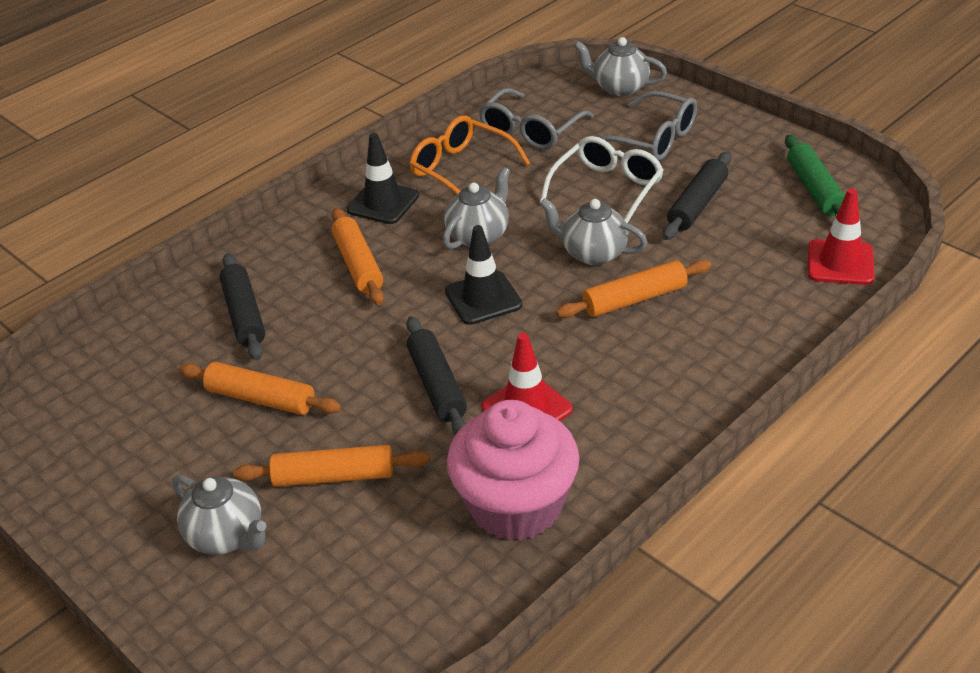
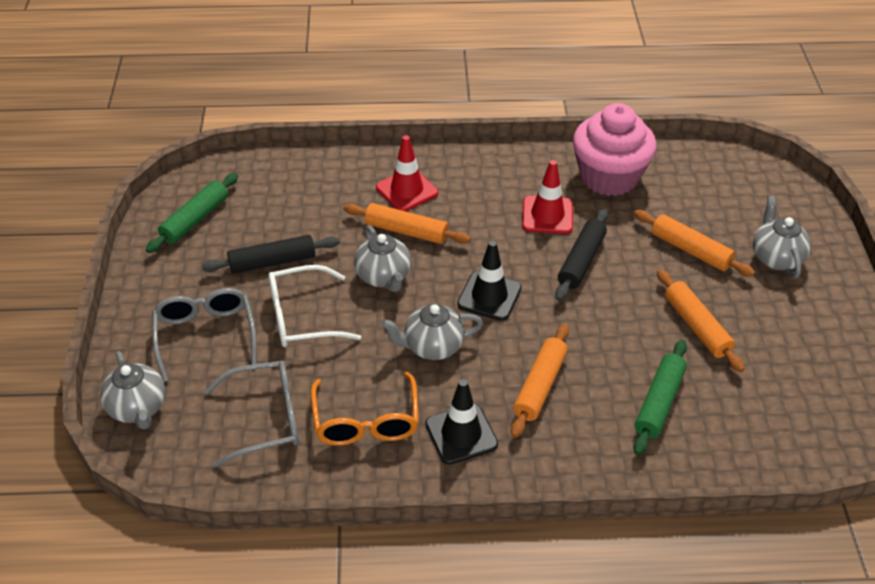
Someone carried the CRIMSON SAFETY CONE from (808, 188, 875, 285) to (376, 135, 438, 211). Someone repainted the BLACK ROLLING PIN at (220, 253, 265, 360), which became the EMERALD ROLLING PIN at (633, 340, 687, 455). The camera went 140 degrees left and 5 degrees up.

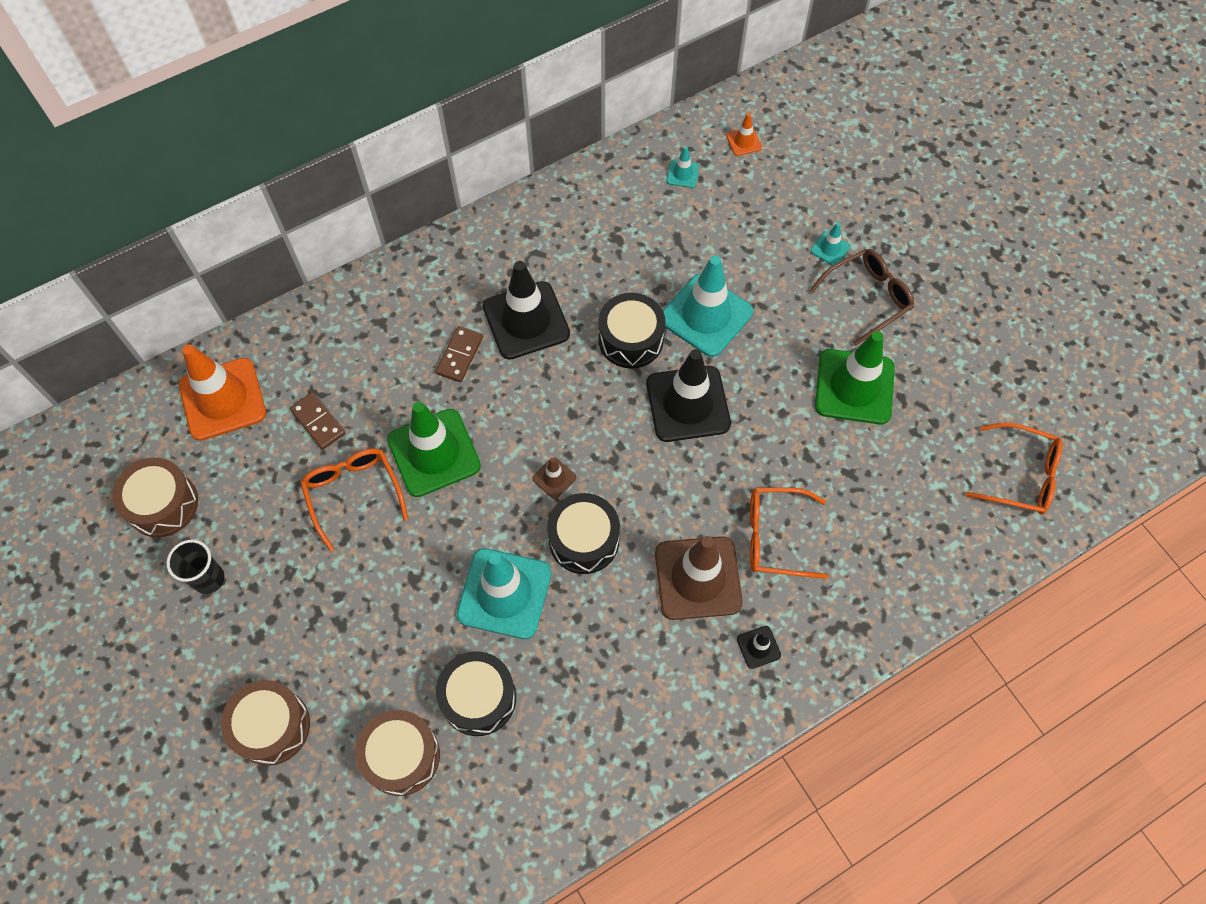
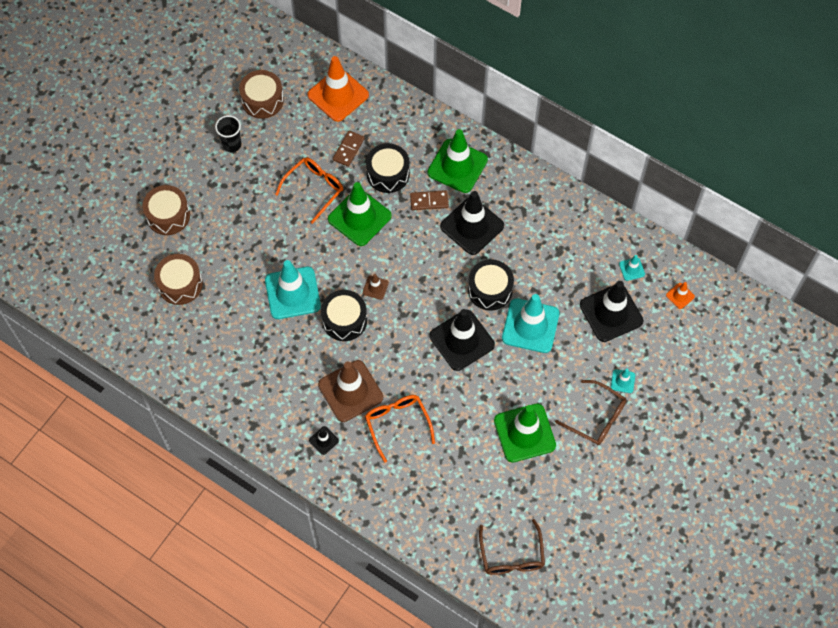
Someone repainted the BRIGHT ORANGE SPECTACLES at (966, 423, 1063, 515), which became the BROWN SPECTACLES at (479, 519, 545, 575). Someone carried the BLACK SNARE DRUM from (436, 651, 516, 736) to (366, 143, 410, 193). Someone put down the EMERALD SAFETY CONE at (427, 129, 488, 193). Someone put down the BLACK SAFETY CONE at (580, 281, 643, 342). The camera went 65 degrees right and 0 degrees up.

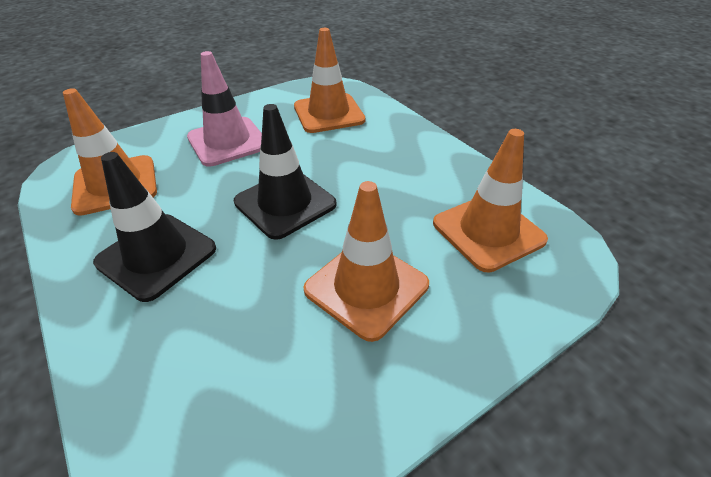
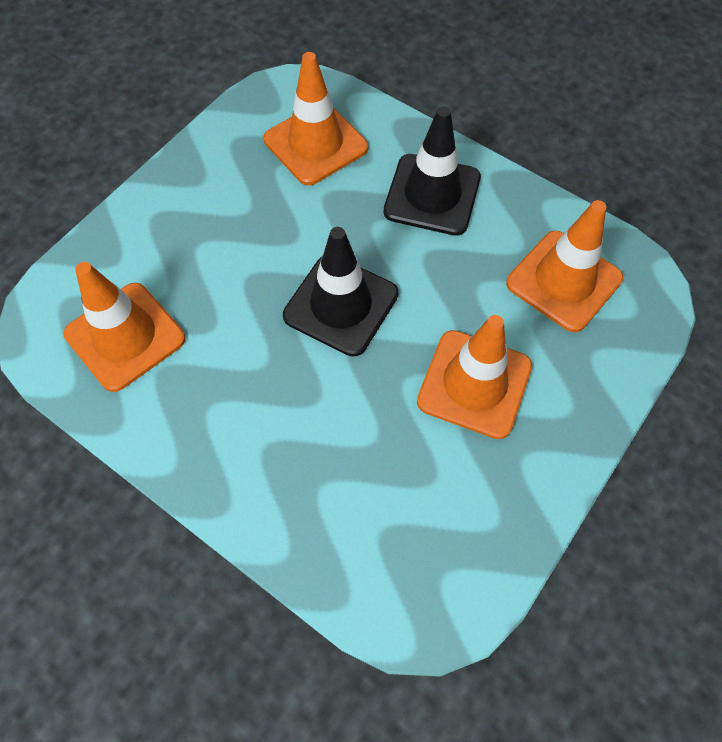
Someone took away the ROSY SAFETY CONE at (187, 51, 262, 167). Someone carried the BLACK SAFETY CONE from (93, 152, 216, 302) to (384, 106, 481, 236). The camera went 20 degrees left and 20 degrees up.

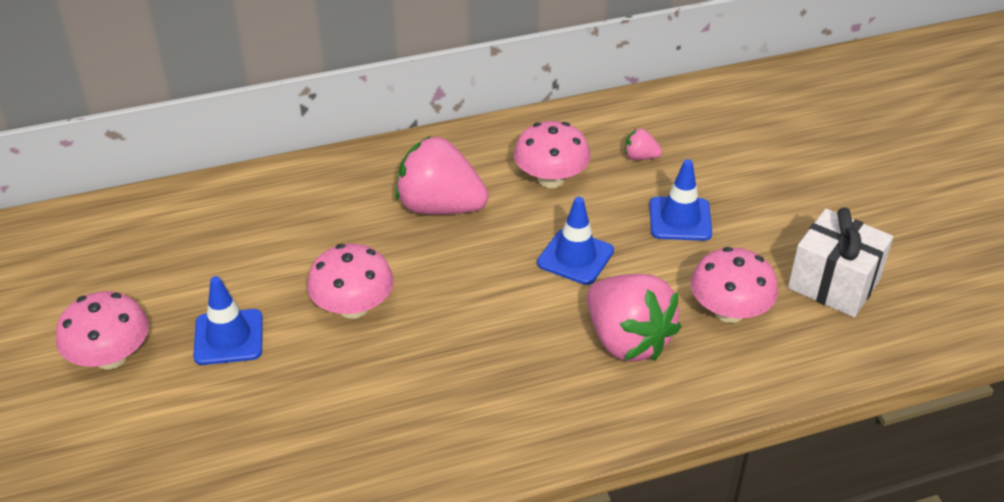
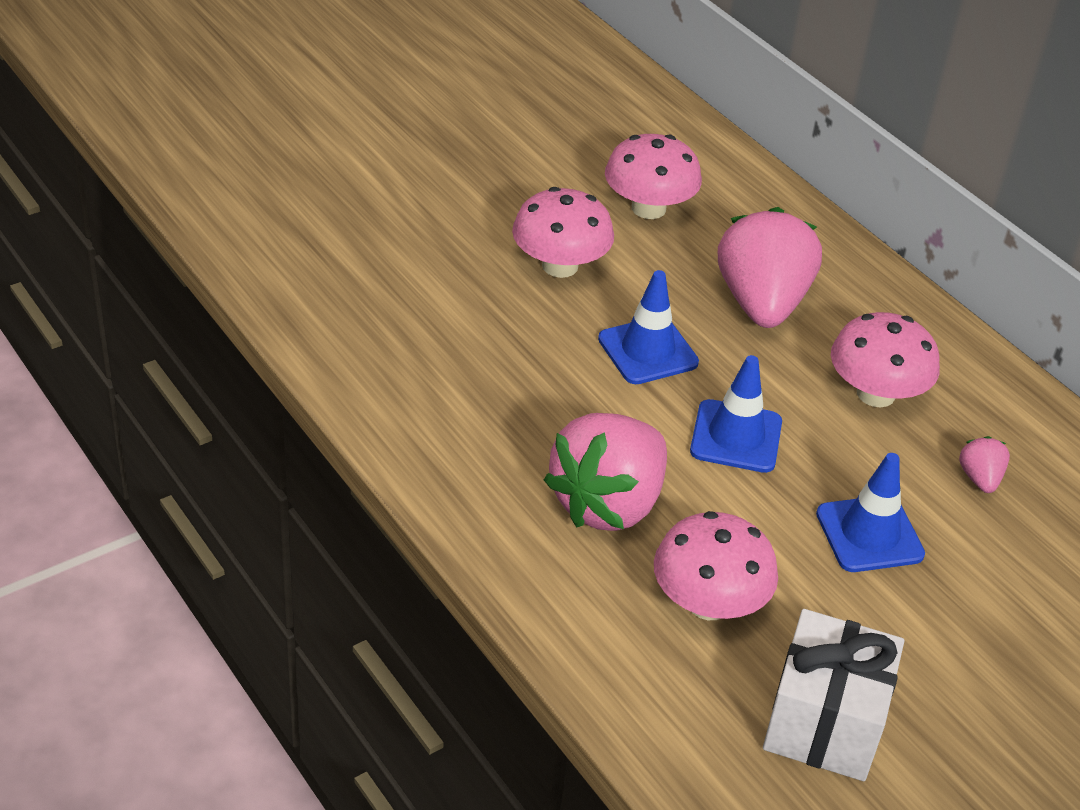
Someone carried the BLUE SAFETY CONE from (193, 276, 263, 365) to (598, 270, 699, 384). Someone carried the ROSY TOADSTOOL from (56, 291, 149, 370) to (605, 134, 702, 219). The camera went 70 degrees right and 0 degrees up.

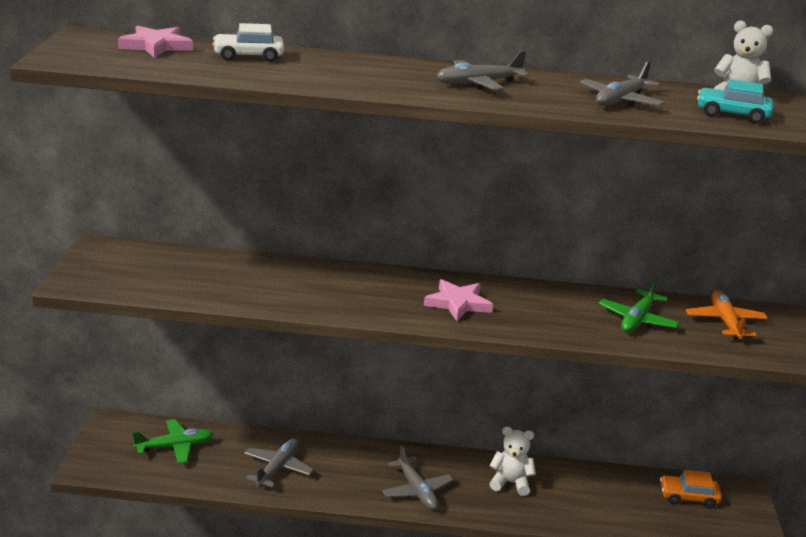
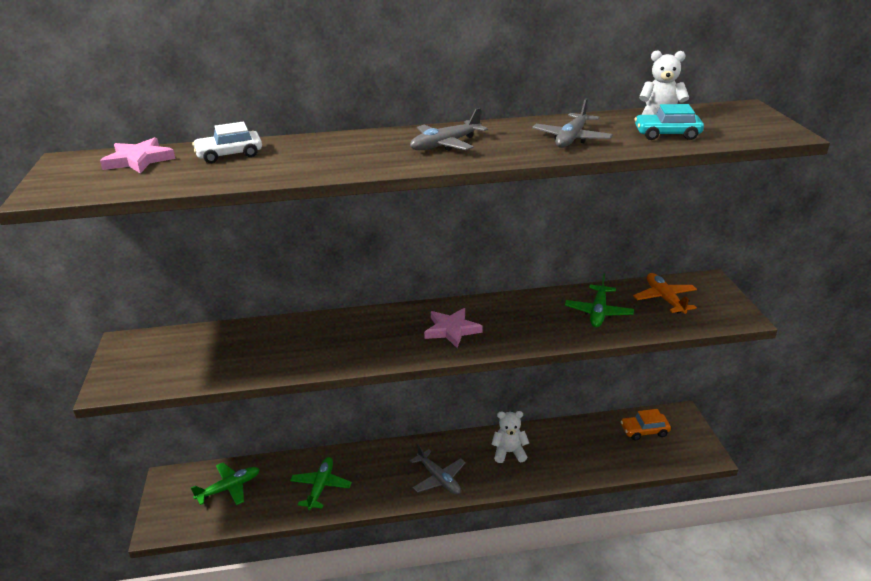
Someone repainted the ASH-GREY PLANE at (244, 439, 314, 487), which became the EMERALD PLANE at (290, 457, 352, 510). The camera went 10 degrees left and 5 degrees up.

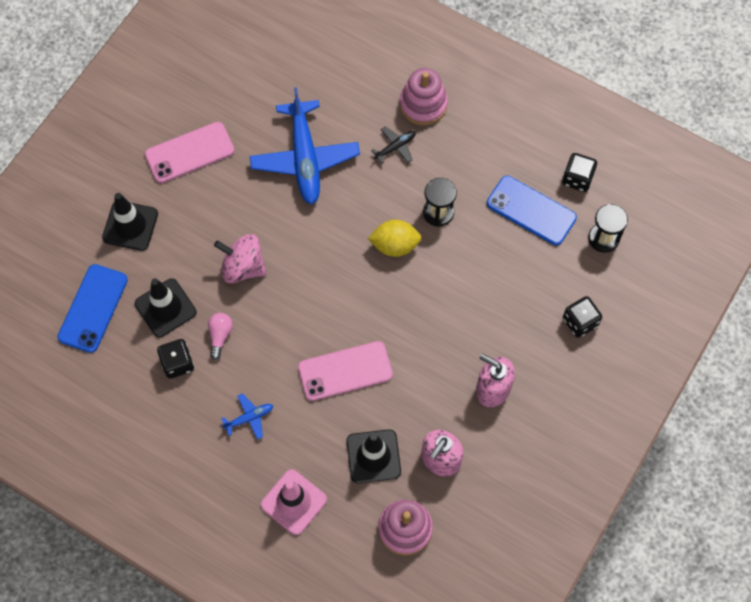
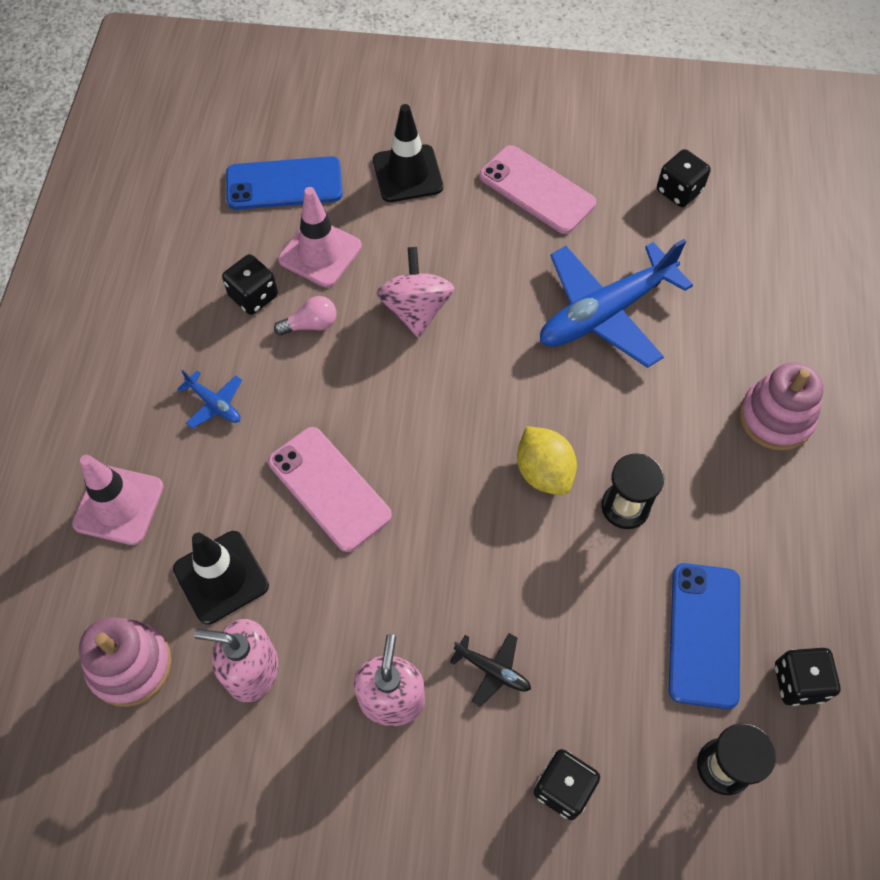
Someone carried the BLACK PLANE from (371, 126, 416, 164) to (450, 633, 531, 707). Someone repainted the BLACK SAFETY CONE at (135, 278, 196, 337), which became the ROSY SAFETY CONE at (278, 187, 362, 287). Someone put down the BLACK DIE at (657, 149, 711, 207). The camera went 65 degrees right and 5 degrees down.

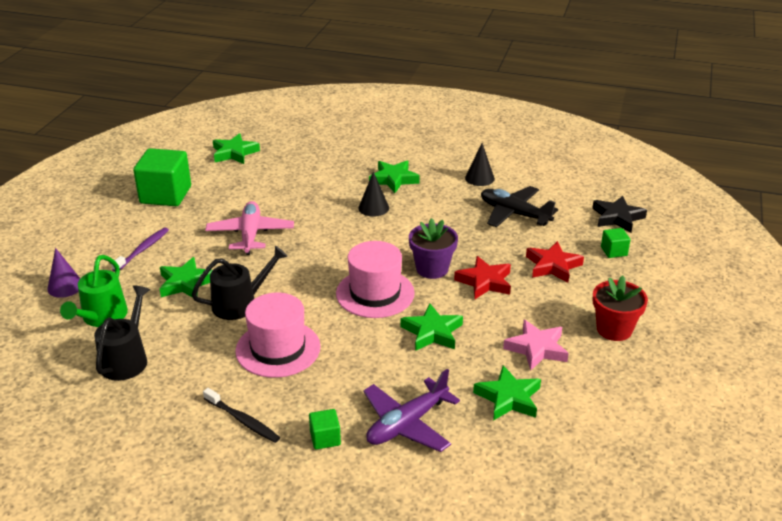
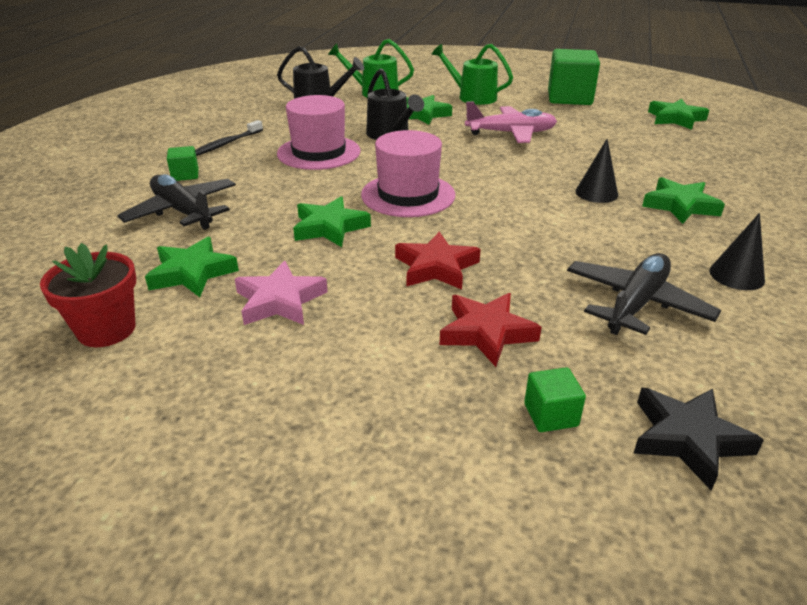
Someone took away the ROYAL PURPLE POTTED PLANT at (409, 218, 458, 279). Someone swapped the ROYAL PURPLE DENTAL BRUSH at (111, 227, 169, 272) for the EMERALD WATERING POT at (431, 44, 513, 105). Someone took away the ROYAL PURPLE CONE SHAPE at (47, 248, 80, 298). Someone carried the CRIMSON POTTED PLANT from (593, 275, 648, 341) to (40, 243, 136, 347). Someone repainted the ROYAL PURPLE PLANE at (363, 369, 460, 452), which became the BLACK PLANE at (117, 174, 236, 230). The camera went 90 degrees right and 0 degrees up.

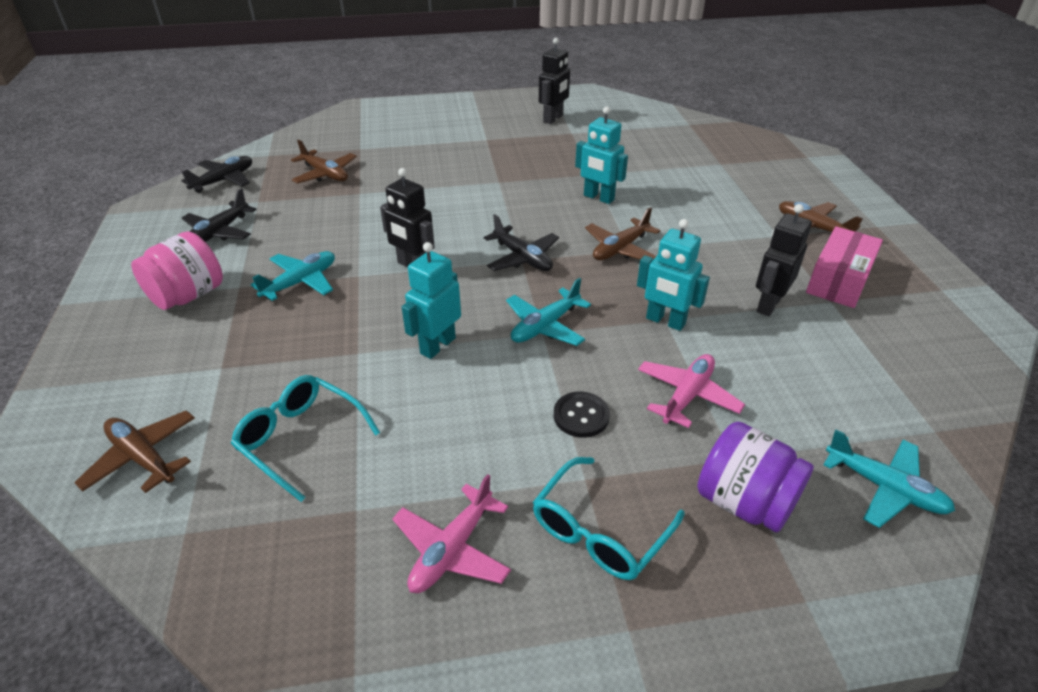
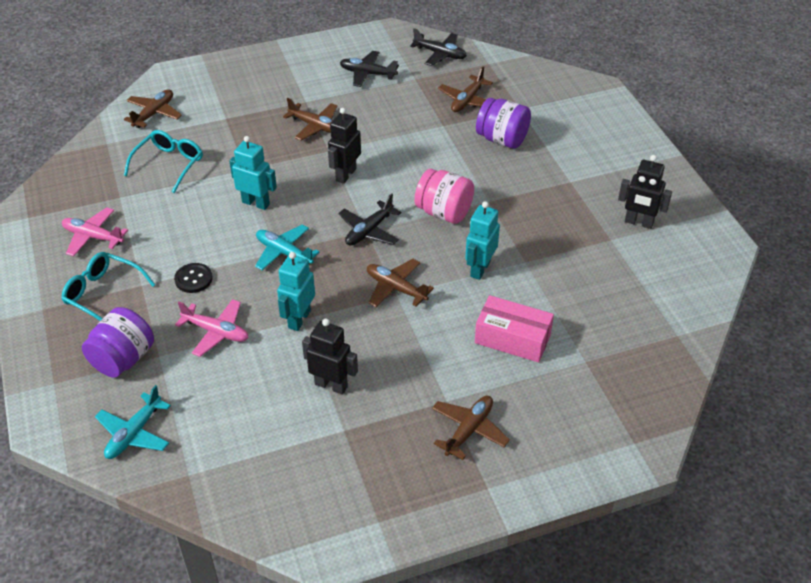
Someone carried the ROSY PARCEL from (806, 226, 883, 308) to (475, 295, 554, 362). Someone carried the ROSY JAM JAR from (131, 231, 223, 310) to (415, 169, 474, 224). Someone repainted the AQUA PLANE at (251, 251, 335, 301), which became the BROWN PLANE at (283, 98, 338, 141). Someone put down the ROYAL PURPLE JAM JAR at (476, 98, 531, 149). The camera went 80 degrees right and 5 degrees up.

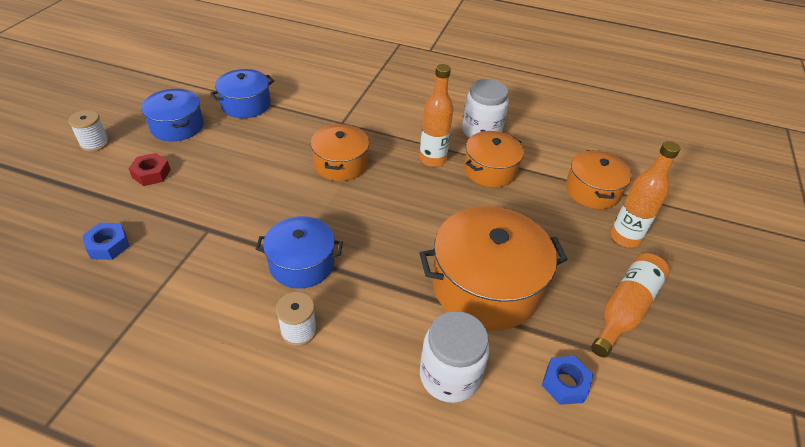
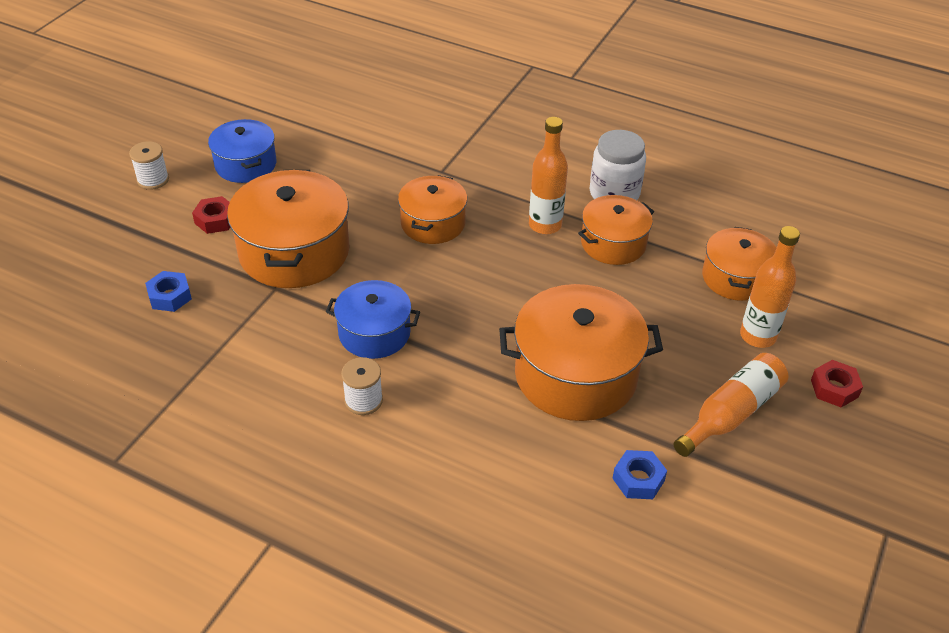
Someone took away the BLUE STOCKPOT at (210, 69, 274, 118). Someone took away the SNOW-WHITE JAM JAR at (420, 311, 489, 403). Someone put down the BRIGHT ORANGE STOCKPOT at (227, 170, 350, 288). Someone put down the CRIMSON HEXAGON NUT at (811, 360, 863, 407). The camera went 10 degrees right and 0 degrees up.

